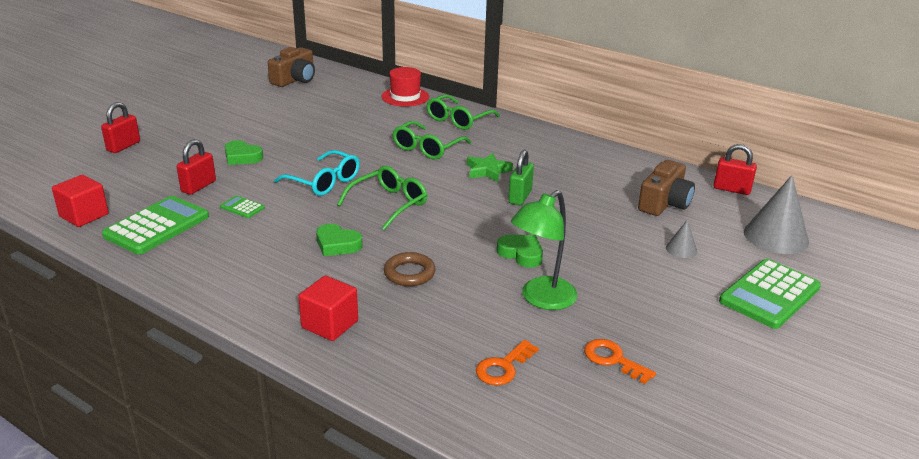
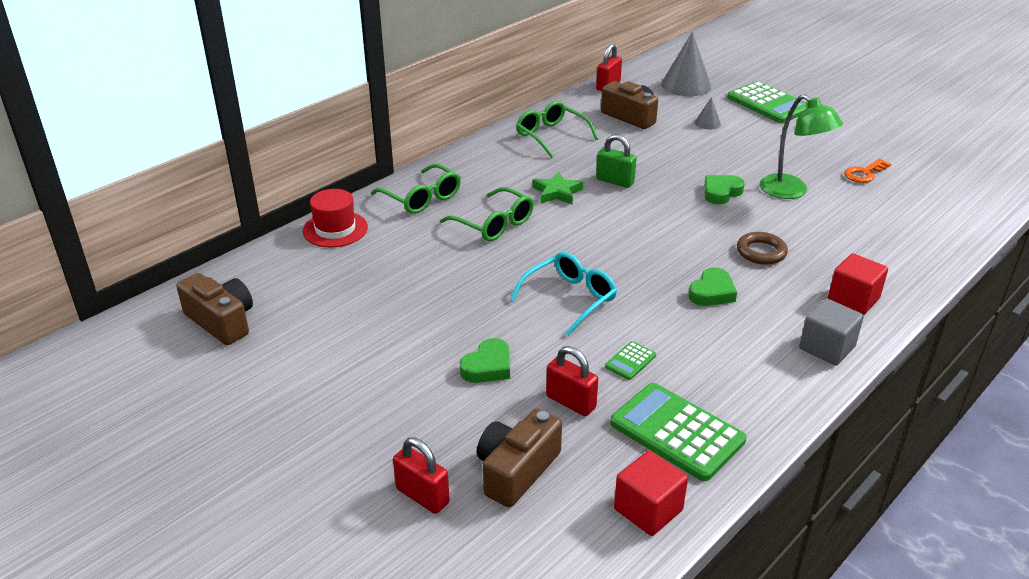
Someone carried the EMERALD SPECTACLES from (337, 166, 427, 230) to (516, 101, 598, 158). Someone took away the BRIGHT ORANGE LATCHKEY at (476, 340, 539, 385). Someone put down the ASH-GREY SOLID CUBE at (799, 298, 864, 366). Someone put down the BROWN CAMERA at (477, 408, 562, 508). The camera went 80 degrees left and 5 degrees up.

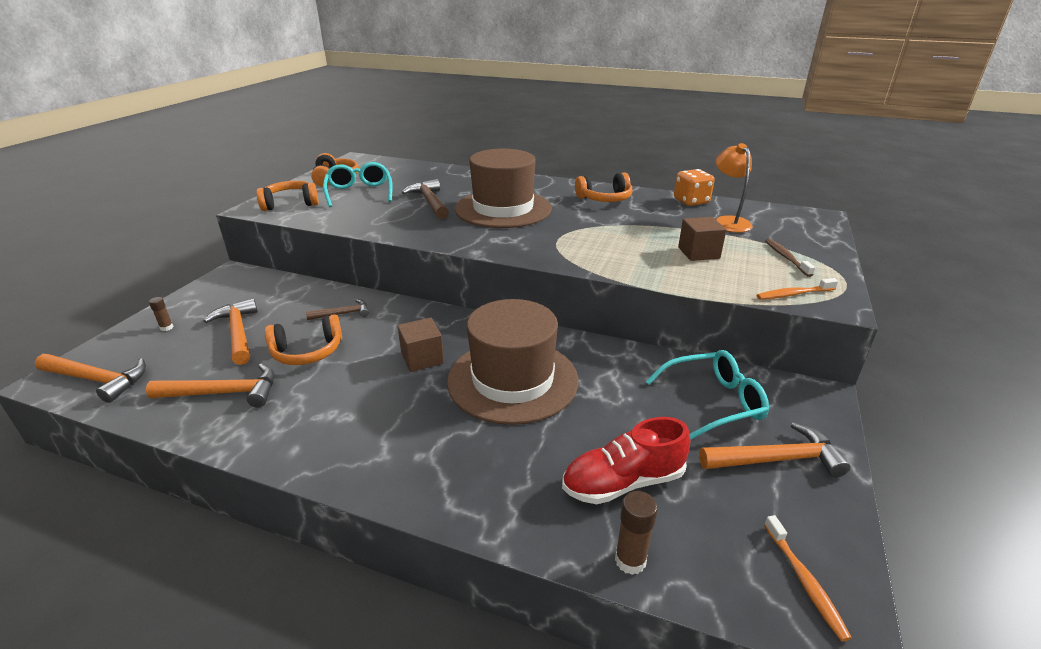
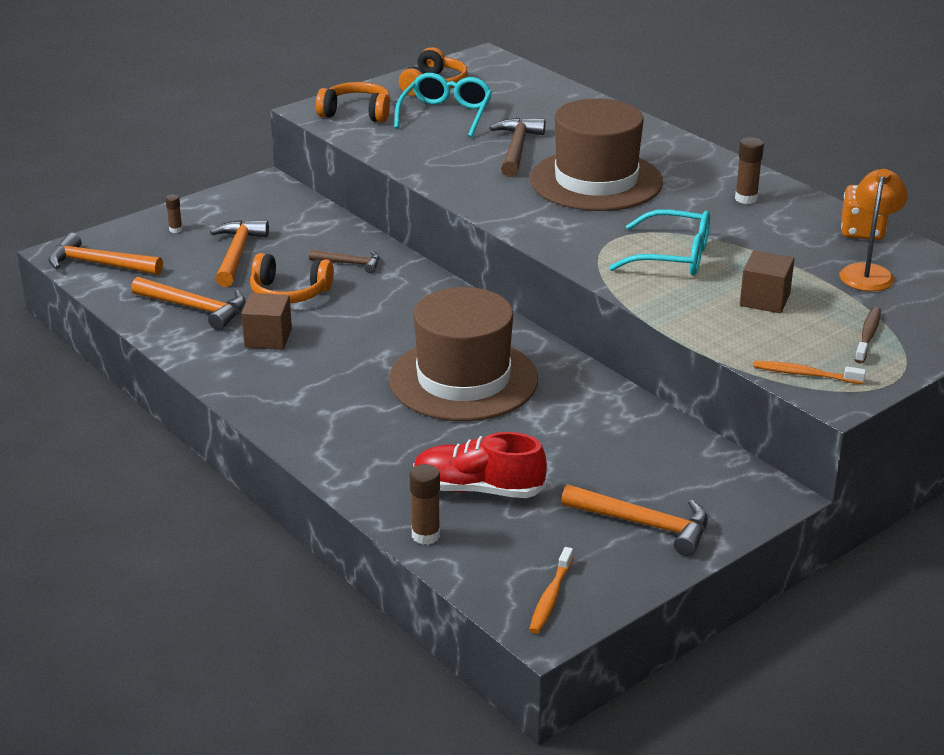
Someone swapped the BRIGHT ORANGE HEADPHONES at (575, 172, 632, 202) for the BROWN GLUE at (735, 137, 764, 204). Someone carried the BROWN SOLID CUBE from (398, 318, 444, 372) to (241, 293, 292, 350). Someone carried the AQUA SPECTACLES from (646, 350, 769, 440) to (609, 209, 710, 275). Someone rotated the BRIGHT ORANGE CLAW HAMMER at (35, 354, 146, 403) by 150 degrees clockwise. The camera went 30 degrees right and 0 degrees up.

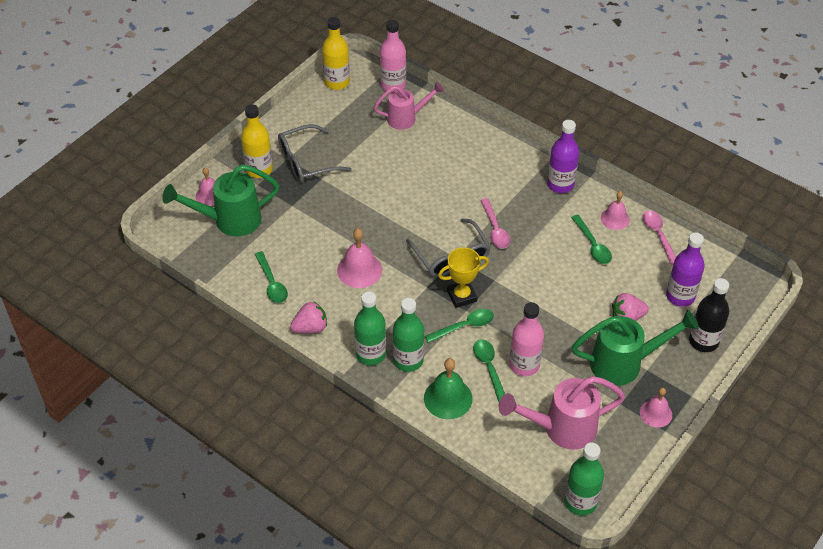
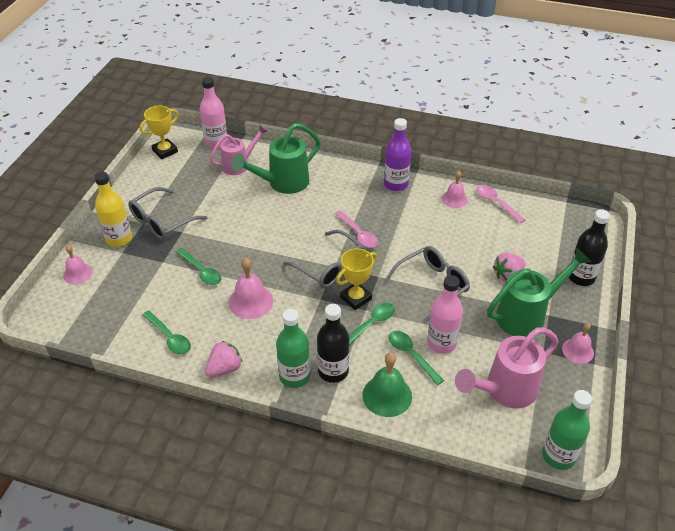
Someone swapped the BRIGHT YELLOW FLASK at (322, 17, 350, 90) for the BRIGHT YELLOW TROPHY at (140, 105, 178, 159). Someone carried the EMERALD WATERING POT from (162, 164, 279, 236) to (231, 123, 321, 194). Someone carried the EMERALD TEASPOON from (571, 215, 612, 264) to (176, 248, 221, 285). Someone took away the ROYAL PURPLE FLASK at (666, 232, 705, 307). Someone repainted the EMERALD FLASK at (393, 298, 424, 372), which became the BLACK FLASK at (317, 304, 350, 383). Someone put down the ASH-GREY SPECTACLES at (384, 246, 470, 322). The camera went 20 degrees left and 5 degrees down.

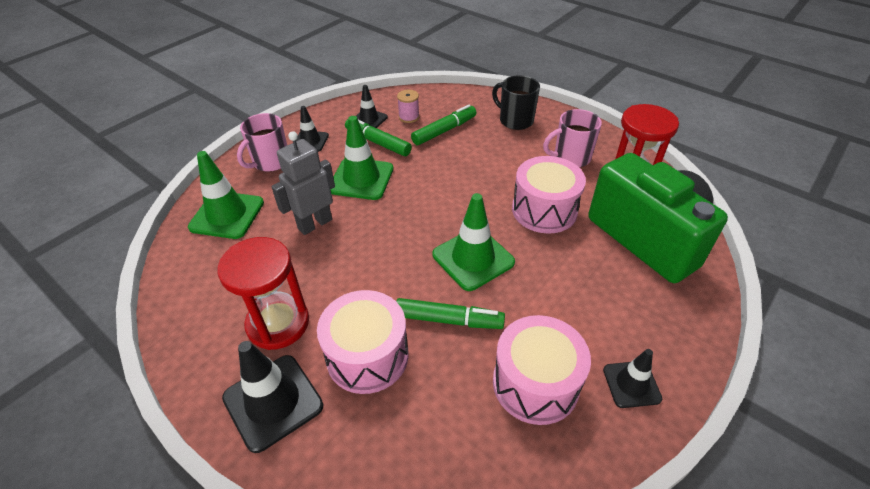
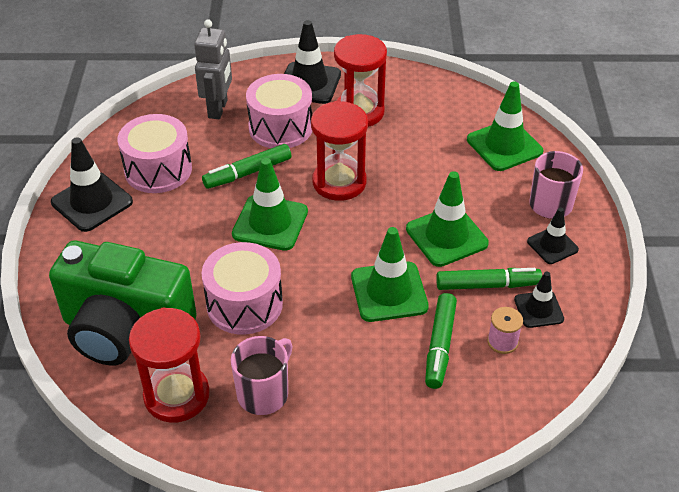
Someone took away the BLACK MUG at (492, 75, 540, 130). Someone carried the ASH-GREY ROBOT from (271, 131, 335, 235) to (194, 19, 232, 119). Someone scaled the BLACK SAFETY CONE at (603, 349, 662, 408) by 1.66. Someone put down the CRIMSON HOURGLASS at (311, 101, 368, 201). Someone put down the EMERALD SAFETY CONE at (351, 227, 429, 322). The camera went 140 degrees right and 0 degrees up.

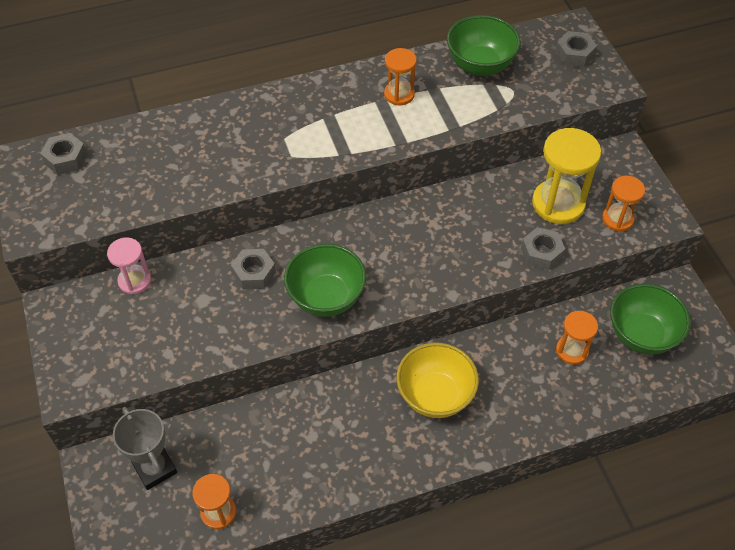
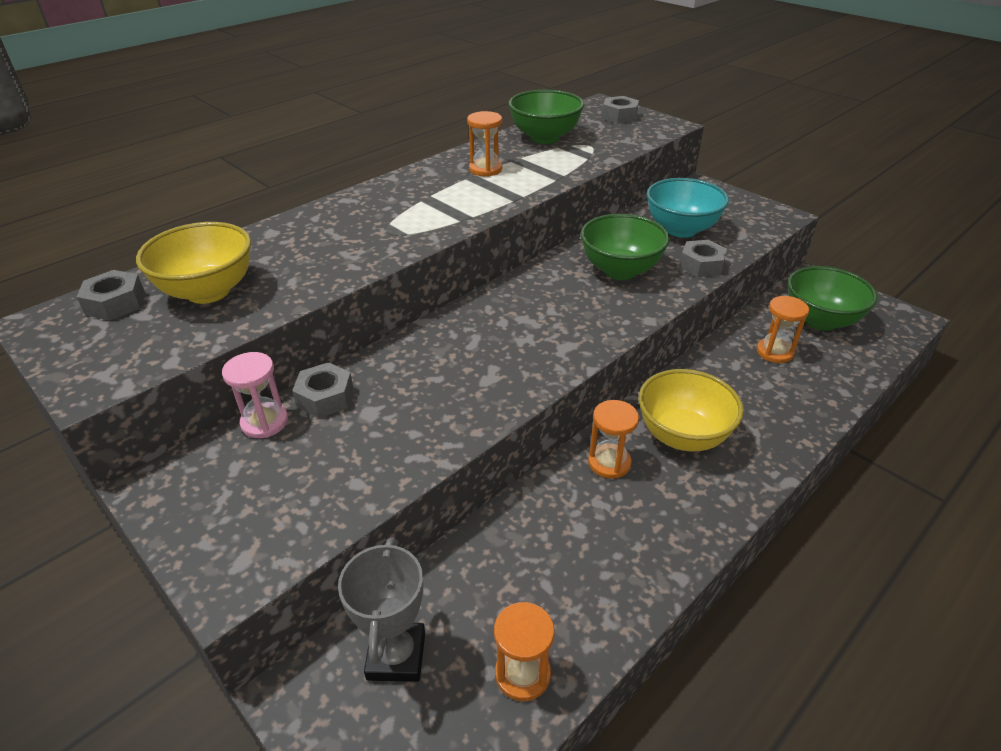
Someone swapped the BRIGHT YELLOW HOURGLASS at (532, 128, 601, 224) for the AQUA BOWL at (646, 178, 729, 238). Someone carried the BRIGHT ORANGE HOURGLASS from (602, 176, 645, 231) to (588, 400, 639, 479). Someone carried the EMERALD BOWL from (284, 244, 366, 317) to (581, 214, 670, 280). Someone carried the ASH-GREY HEXAGON NUT from (231, 249, 276, 290) to (292, 362, 354, 418). Someone rotated the ASH-GREY TROPHY at (113, 407, 177, 490) by 60 degrees clockwise. Someone put down the BRIGHT YELLOW BOWL at (136, 222, 251, 304). The camera went 25 degrees left and 15 degrees down.

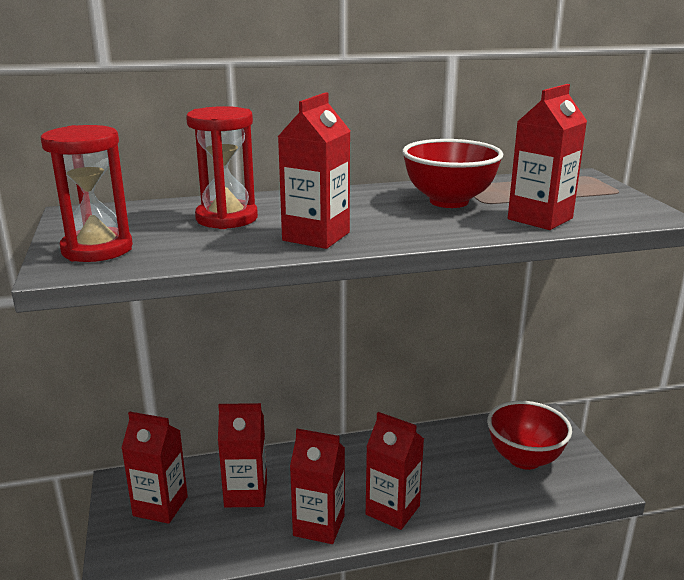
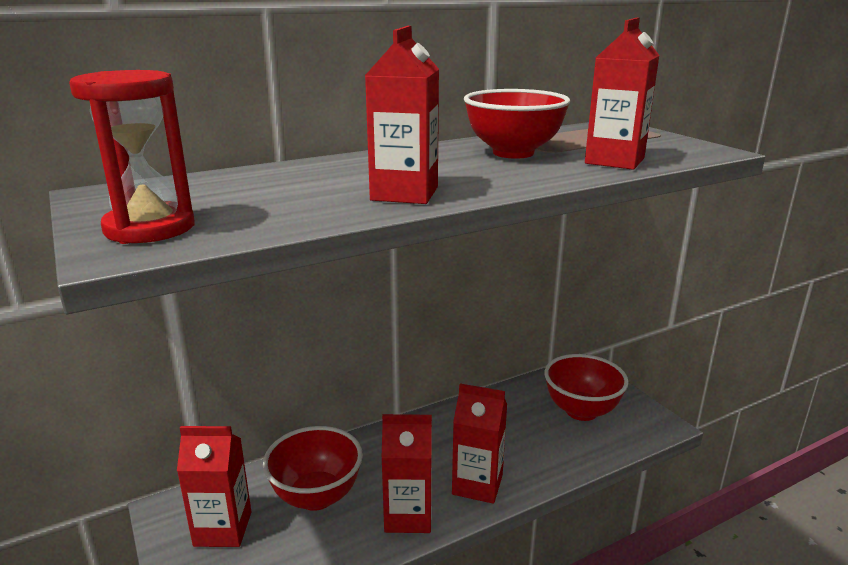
Someone took away the CRIMSON HOURGLASS at (186, 106, 258, 229). Someone swapped the CRIMSON JUICE CARTON at (218, 403, 267, 507) for the CRIMSON BOWL at (263, 426, 363, 511). The camera went 15 degrees left and 0 degrees up.

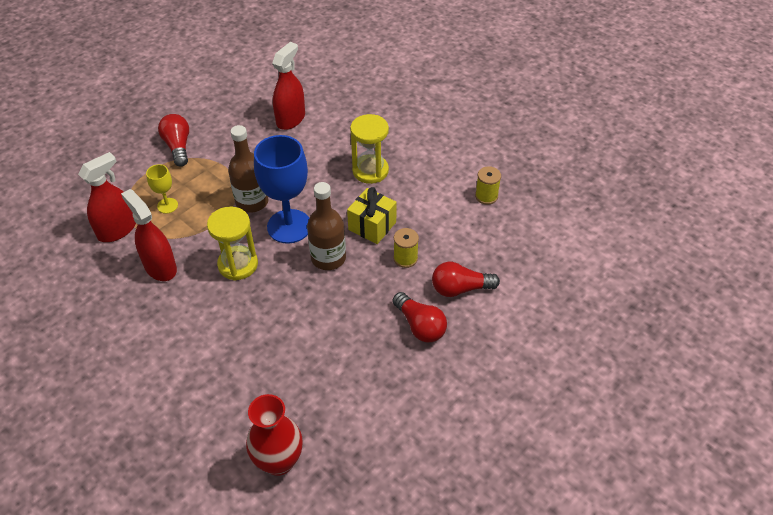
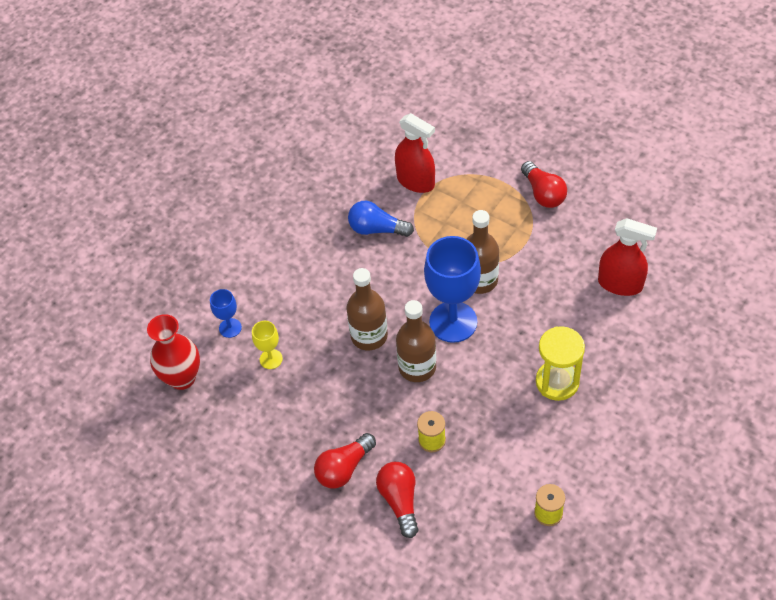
Someone rotated the CRIMSON LIGHTBULB at (158, 114, 189, 167) by 90 degrees clockwise. Someone carried the BRIGHT YELLOW WINE GLASS from (146, 164, 178, 214) to (252, 321, 283, 369). Someone took away the BRIGHT YELLOW WRAPPED GIFT at (347, 187, 397, 244). Someone swapped the CRIMSON SPRAYER at (121, 189, 177, 281) for the BLUE LIGHTBULB at (348, 201, 414, 237). Someone took away the BRIGHT YELLOW HOURGLASS at (207, 207, 258, 281). Someone put down the BROWN FLASK at (346, 268, 388, 350). Someone put down the BLUE WINE GLASS at (210, 289, 242, 338). The camera went 85 degrees right and 5 degrees up.

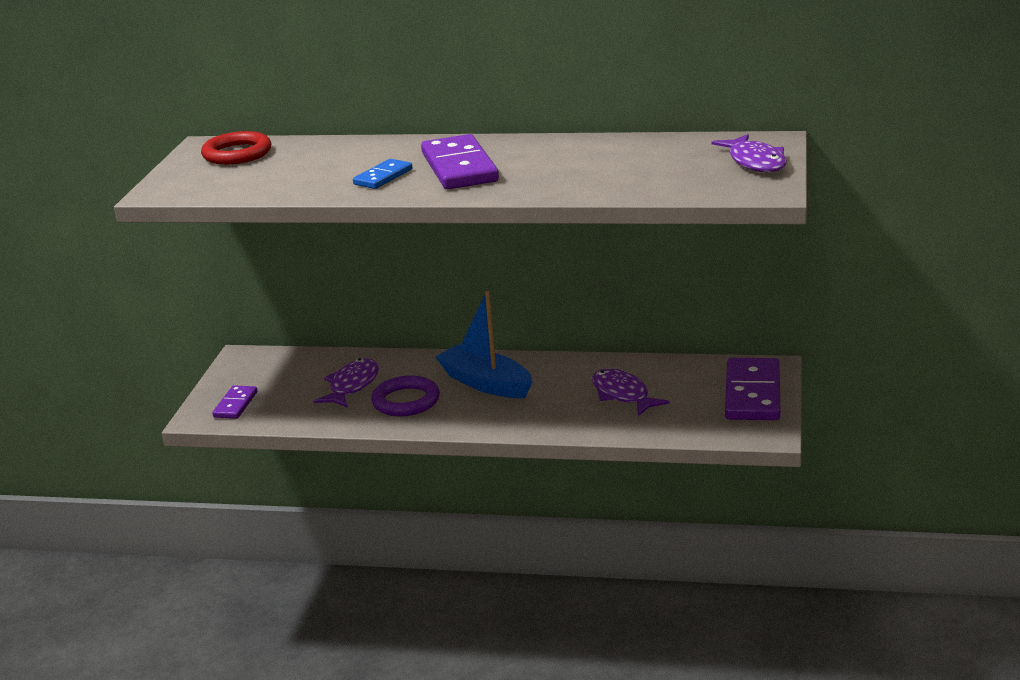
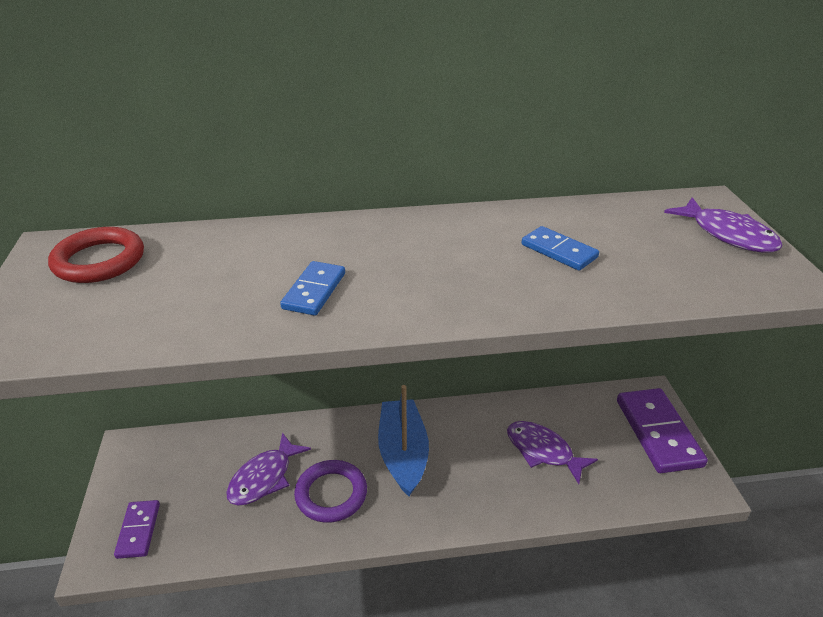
Someone took away the ROYAL PURPLE DOMINO PIECE at (421, 134, 499, 189). Someone rotated the BLUE SAILBOAT at (436, 291, 533, 398) by 60 degrees clockwise. Someone rotated the ROYAL PURPLE TOY FISH at (313, 358, 379, 408) by 150 degrees counterclockwise. Someone put down the BLUE DOMINO PIECE at (522, 226, 599, 271). The camera went 20 degrees left and 10 degrees up.

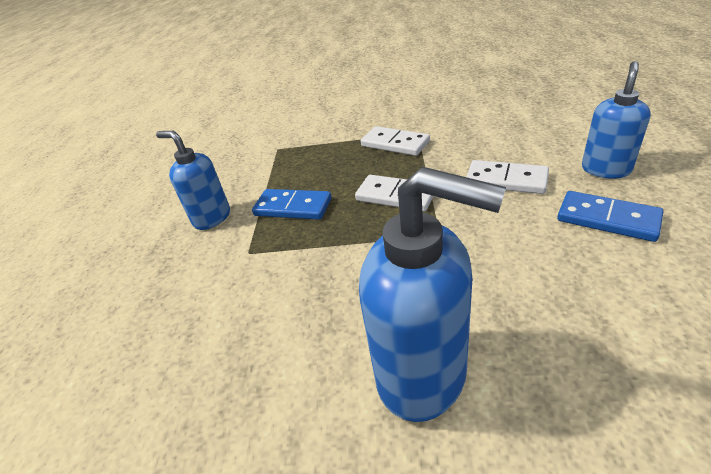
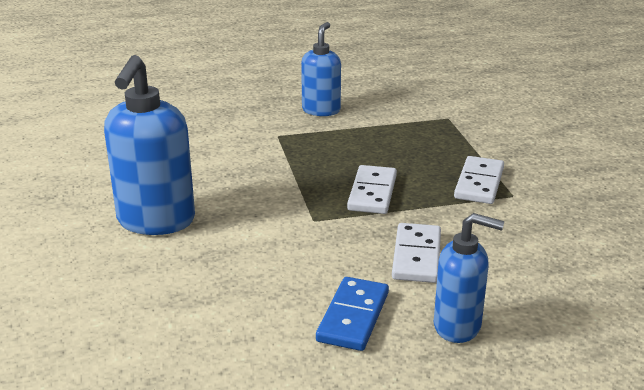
Someone took away the BLUE DOMINO PIECE at (252, 189, 332, 220). The camera went 70 degrees right and 10 degrees down.

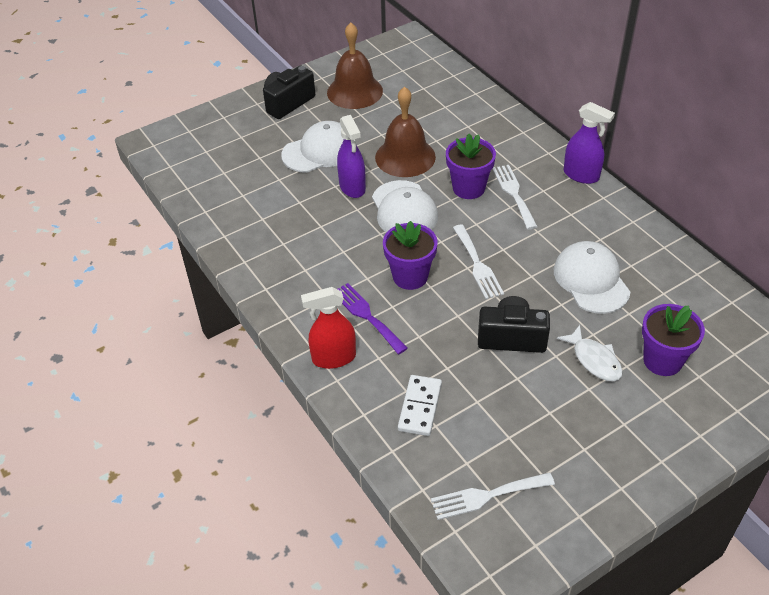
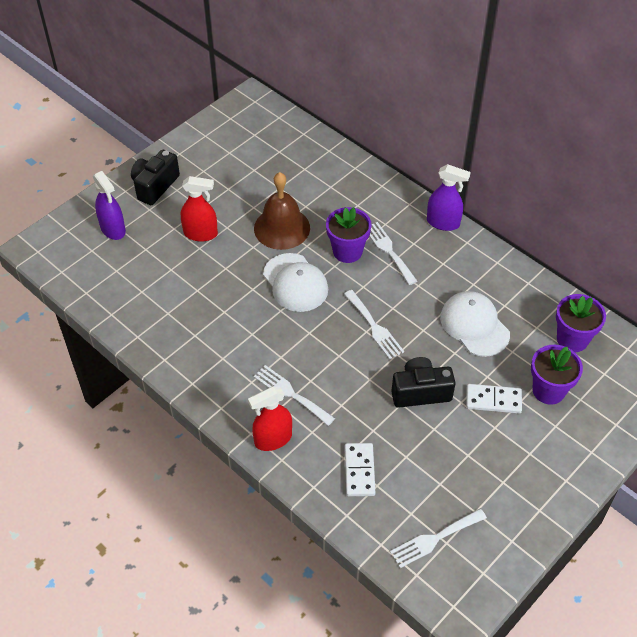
Someone took away the BROWN SCHOOL BELL at (327, 23, 383, 109). Someone carried the ROYAL PURPLE SPRAYER from (337, 115, 366, 198) to (93, 171, 126, 240). Someone swapped the SNOW-WHITE PEAKED CAP at (281, 121, 356, 173) for the CRIMSON SPRAYER at (181, 176, 218, 242). Someone carried the ROYAL PURPLE POTTED PLANT from (383, 221, 438, 290) to (556, 294, 606, 352). Someone repainted the ROYAL PURPLE DINNER FORK at (338, 283, 408, 354), which became the SNOW-WHITE DINNER FORK at (254, 365, 335, 426). Someone swapped the SNOW-WHITE TOY FISH at (557, 325, 623, 381) for the SNOW-WHITE DOMINO PIECE at (466, 384, 522, 414). The camera went 15 degrees left and 5 degrees up.

